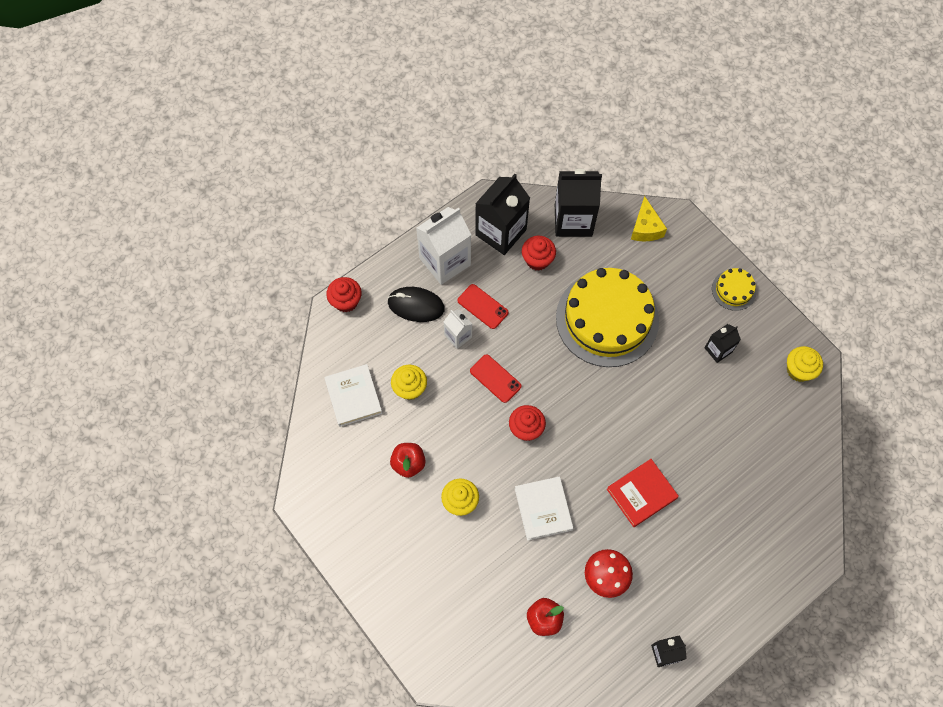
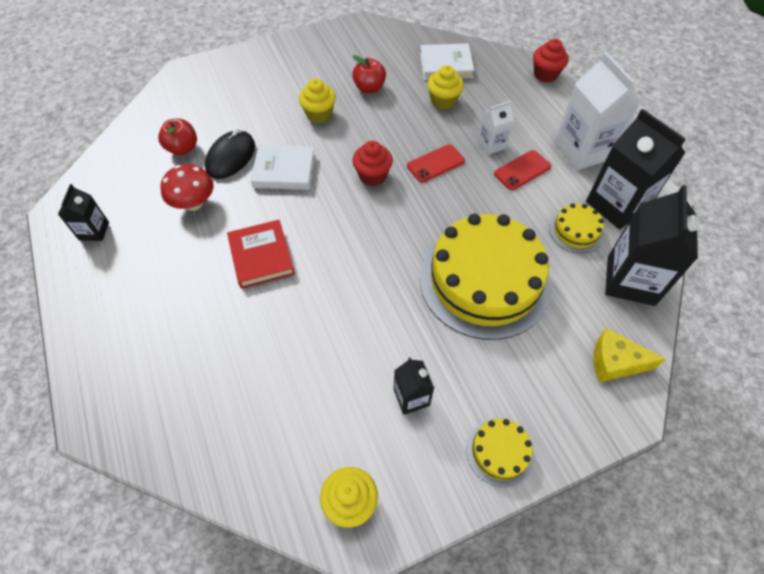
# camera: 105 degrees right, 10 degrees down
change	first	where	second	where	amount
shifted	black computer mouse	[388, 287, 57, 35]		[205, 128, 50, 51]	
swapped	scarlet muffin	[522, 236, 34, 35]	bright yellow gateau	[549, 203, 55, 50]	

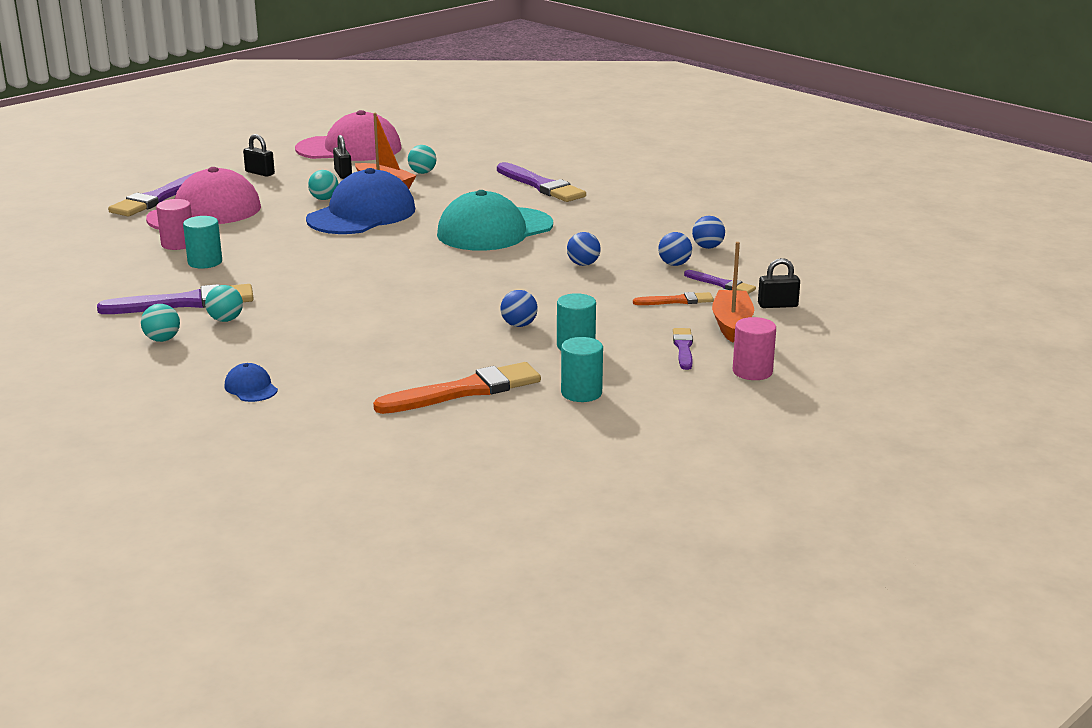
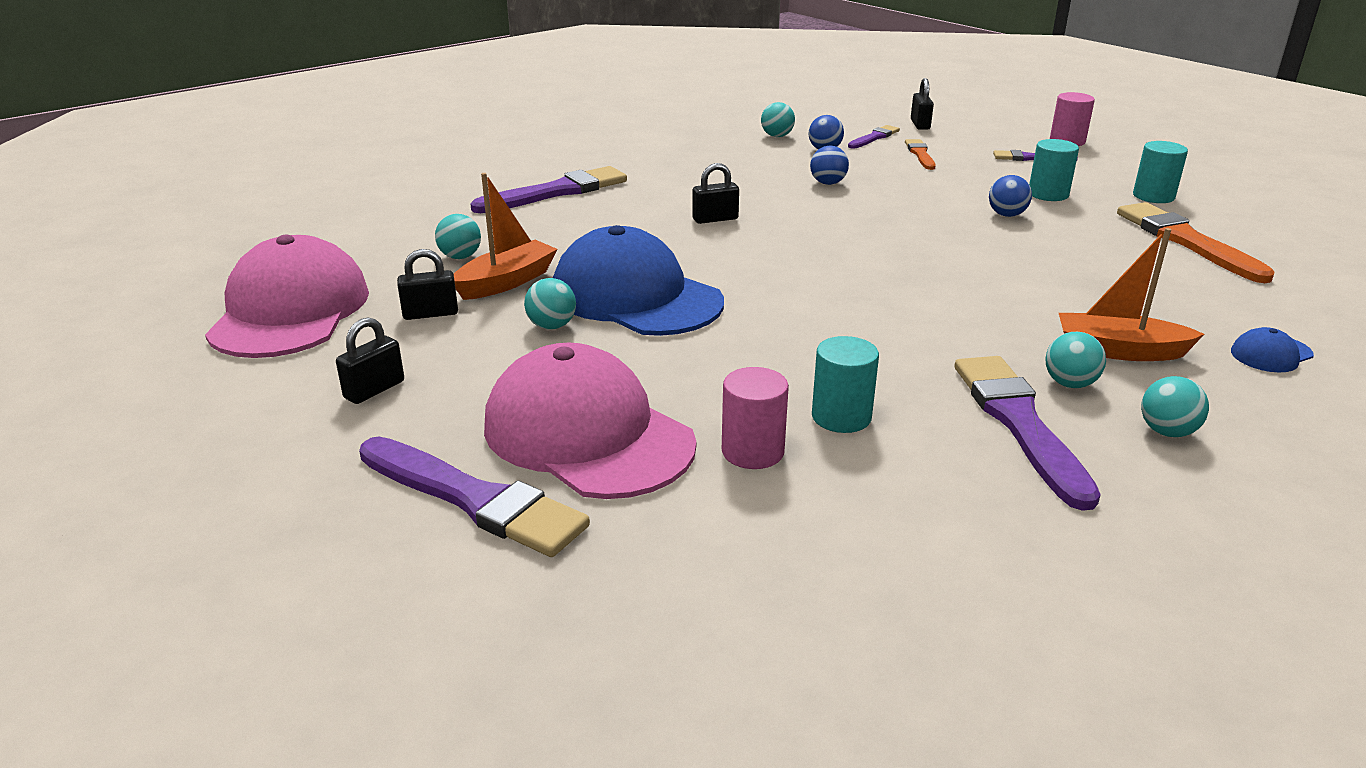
# camera: 85 degrees left, 5 degrees up
change	first	where	second	where	amount
shifted	bright orange boat	[712, 242, 42, 100]		[1059, 228, 145, 133]	
swapped	aqua peaked cap	[437, 190, 116, 61]	black padlock	[692, 163, 47, 61]	
repainted	cobalt ball	[692, 216, 33, 33]	aqua ball	[761, 102, 34, 35]	

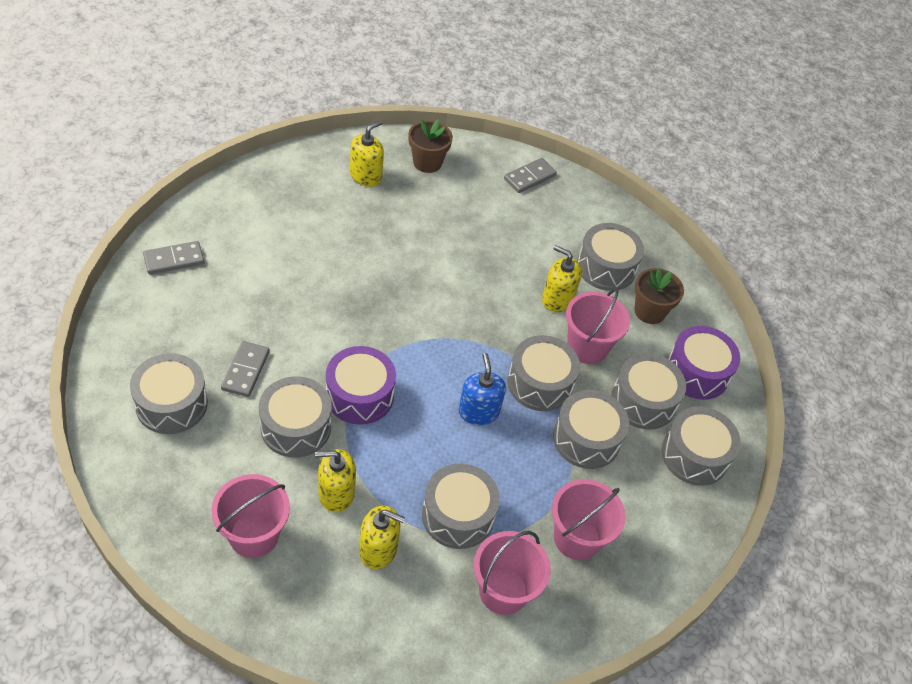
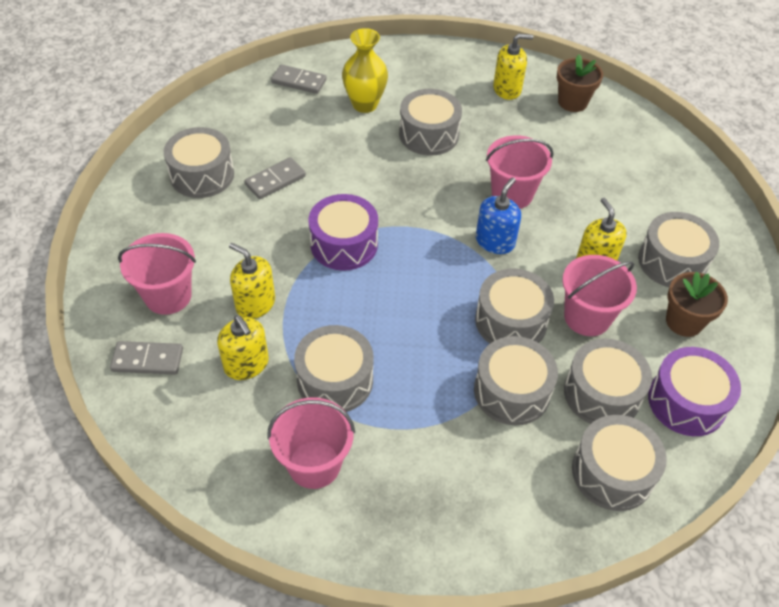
# camera: 45 degrees right, 0 degrees up
change	first	where	second	where	amount
new			bright yellow tall vase	[342, 28, 46, 85]	
shifted	gray snare drum	[259, 376, 73, 82]		[399, 89, 63, 67]	
shifted	cobalt soap pump	[459, 353, 47, 72]		[476, 177, 45, 77]	
shifted	gray domino piece	[504, 158, 53, 35]		[110, 341, 73, 34]	
shifted	rosy bucket	[552, 479, 73, 81]		[486, 135, 68, 74]	

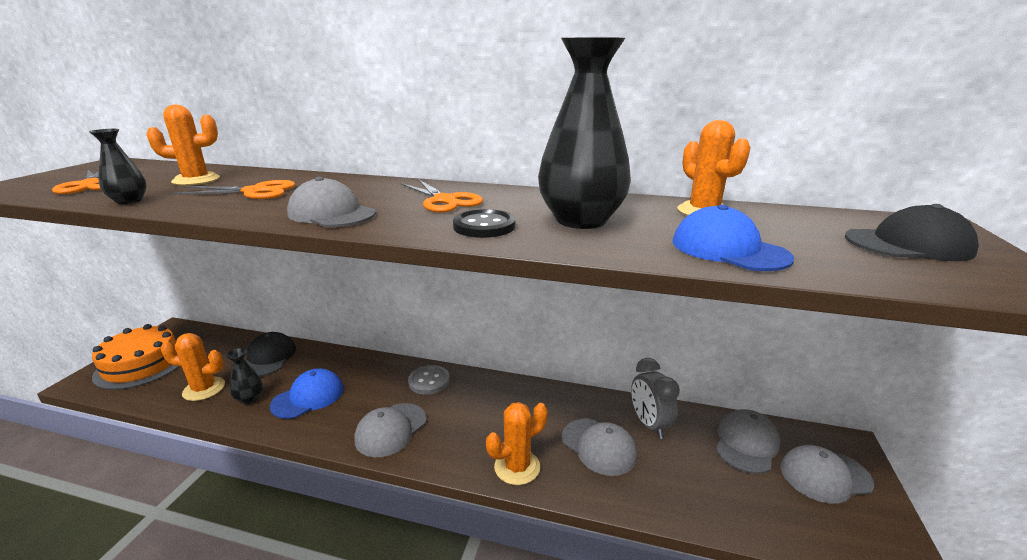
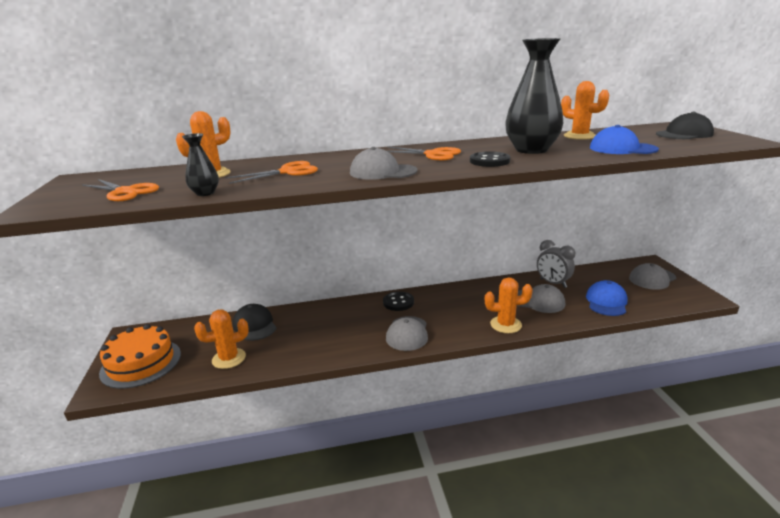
# camera: 25 degrees left, 0 degrees up
change	first	where	second	where	amount
gone	black tall vase	[226, 348, 37, 56]			
gone	gray peaked cap	[716, 409, 64, 65]			
shifted	cobalt peaked cap	[270, 369, 74, 50]		[586, 280, 42, 36]	
repainted	gray sewing button	[408, 365, 42, 30]	black sewing button	[383, 291, 31, 20]	
rotated	bright orange prickly plant	[486, 402, 62, 83]		[485, 277, 48, 56]	60 degrees clockwise

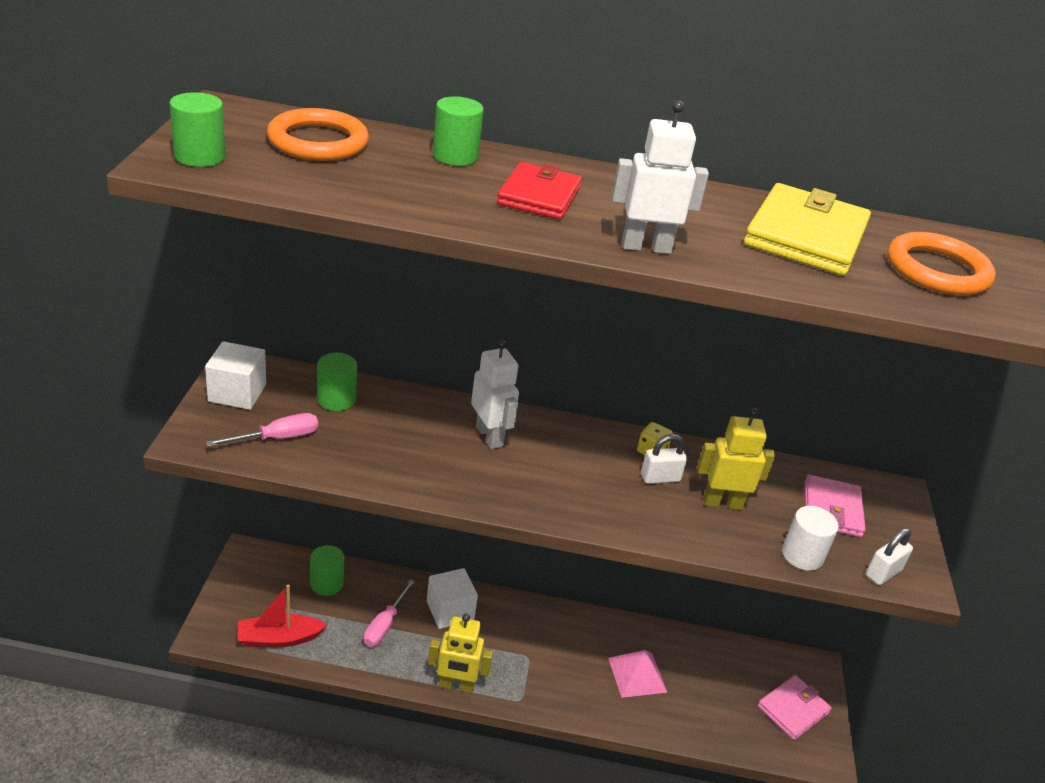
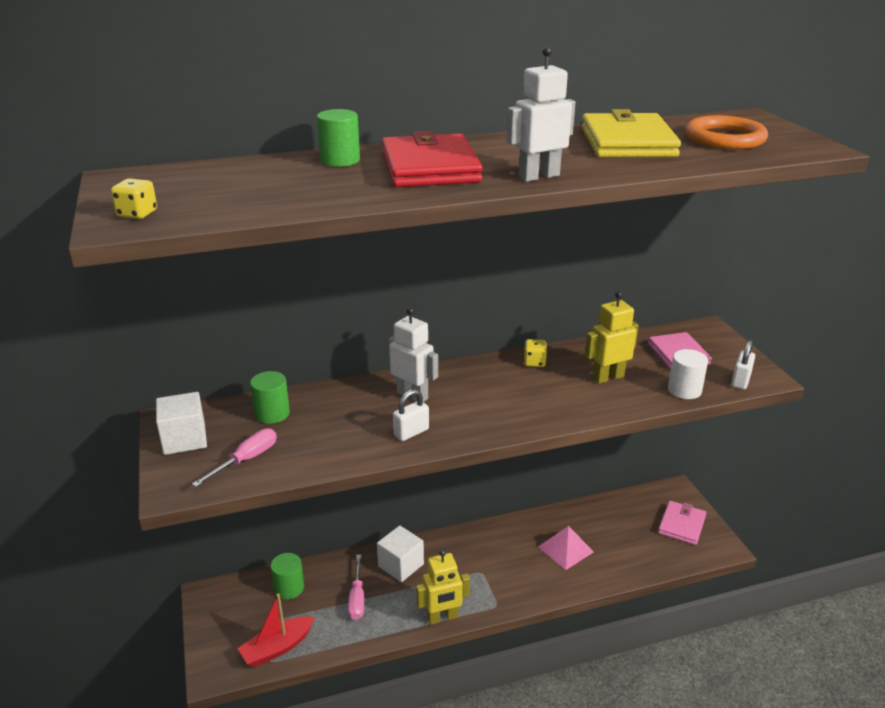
# camera: 20 degrees left, 5 degrees down
change	first	where	second	where	amount
gone	bright orange torus	[267, 108, 102, 53]			
shifted	pure white padlock	[641, 434, 46, 50]		[393, 389, 36, 52]	
swapped	green solid cylinder	[169, 92, 57, 75]	bright yellow die	[111, 178, 46, 41]	
scaled	scarlet card wallet	[497, 162, 85, 58]		[382, 131, 101, 56]	x1.52

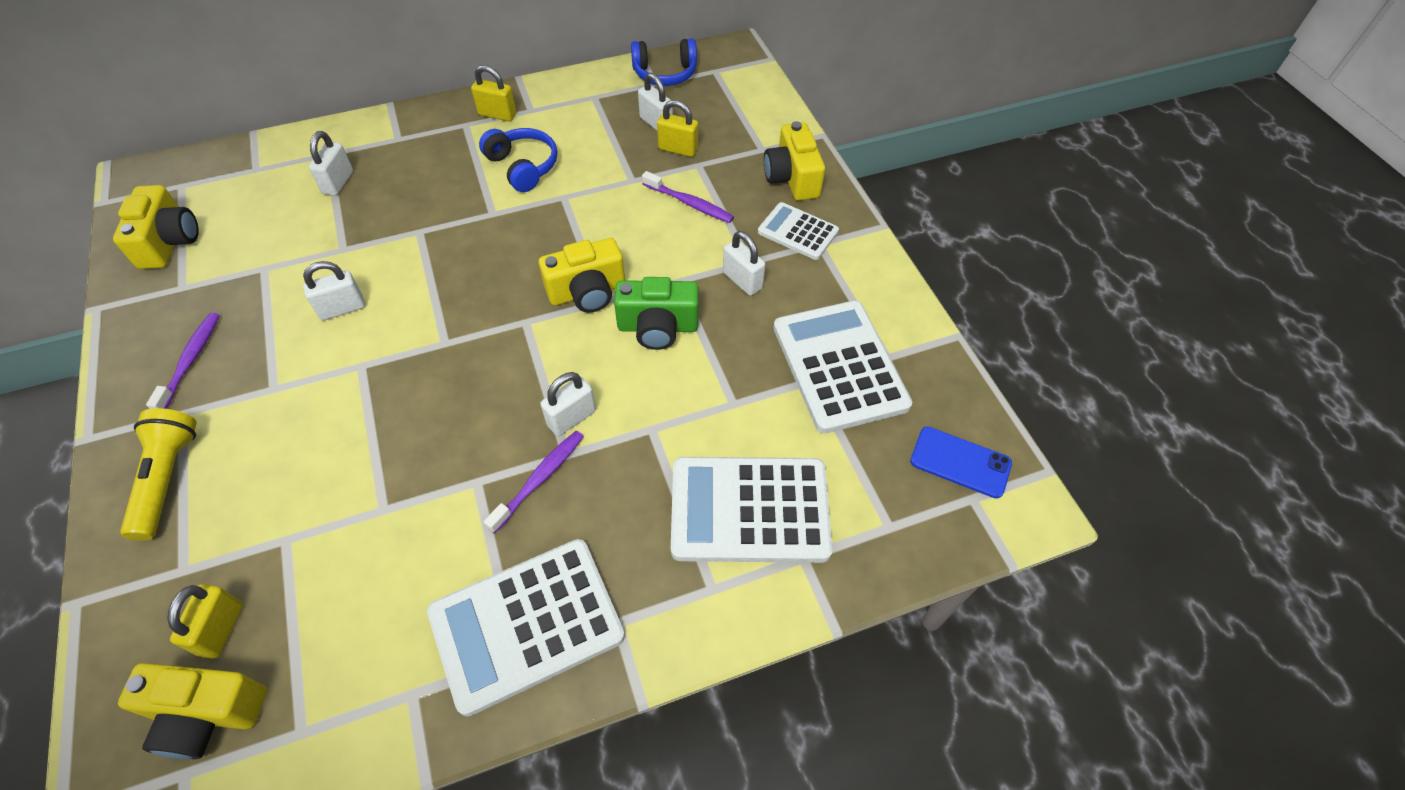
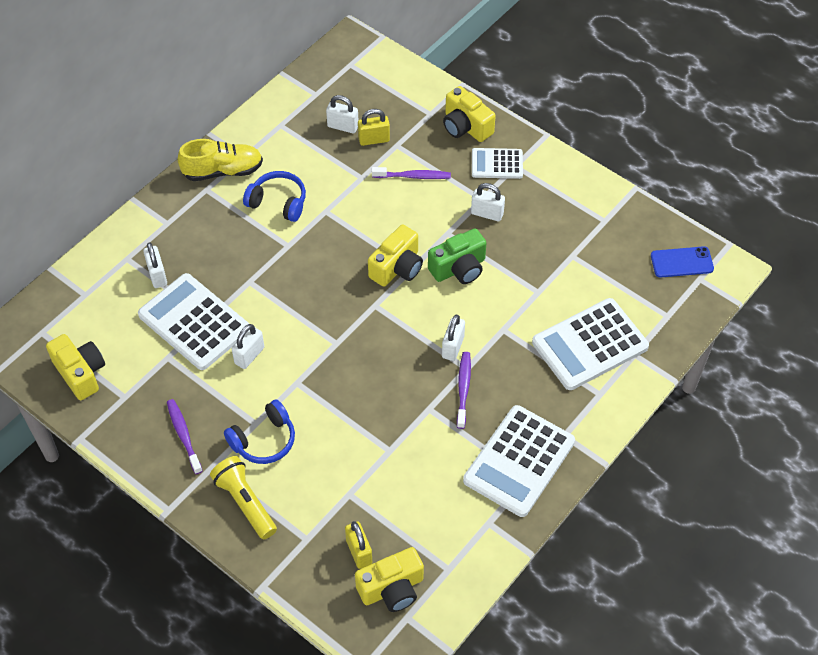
# camera: 30 degrees left, 0 degrees up
change	first	where	second	where	amount
shifted	cobalt headphones	[631, 38, 66, 48]		[224, 399, 71, 65]	
shifted	pure white adding machine	[773, 301, 139, 132]		[138, 273, 111, 97]	
swapped	bright yellow padlock	[471, 65, 45, 56]	bright yellow sneaker	[178, 139, 85, 42]	

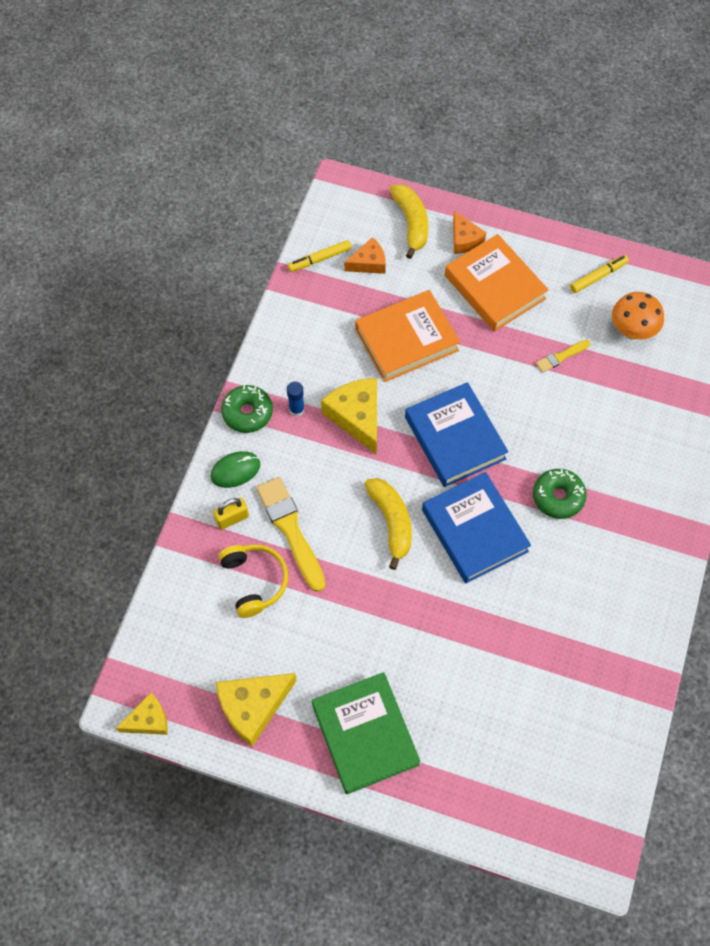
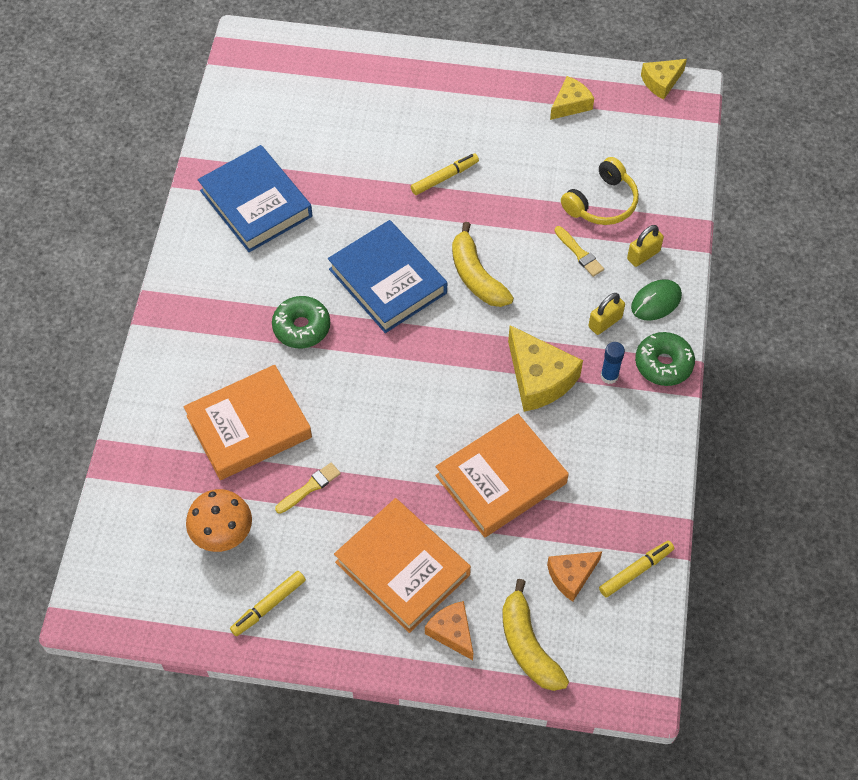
# camera: 170 degrees right, 5 degrees down
change	first	where	second	where	amount
gone	green hardcover	[312, 672, 109, 122]			
new			bright orange hardcover	[184, 365, 128, 115]	
new			bright yellow felt pen	[411, 153, 68, 42]	
new			bright yellow padlock	[588, 293, 37, 42]	
shifted	cobalt hardcover	[405, 382, 103, 105]		[198, 145, 114, 107]	
rotated	bright yellow headphones	[219, 544, 69, 74]		[561, 157, 78, 68]	105 degrees counterclockwise
scaled	bright yellow piece of cheese	[216, 673, 81, 74]		[550, 76, 44, 44]	x0.61
scaled	bright yellow brush	[256, 477, 70, 115]		[554, 226, 50, 51]	x0.51

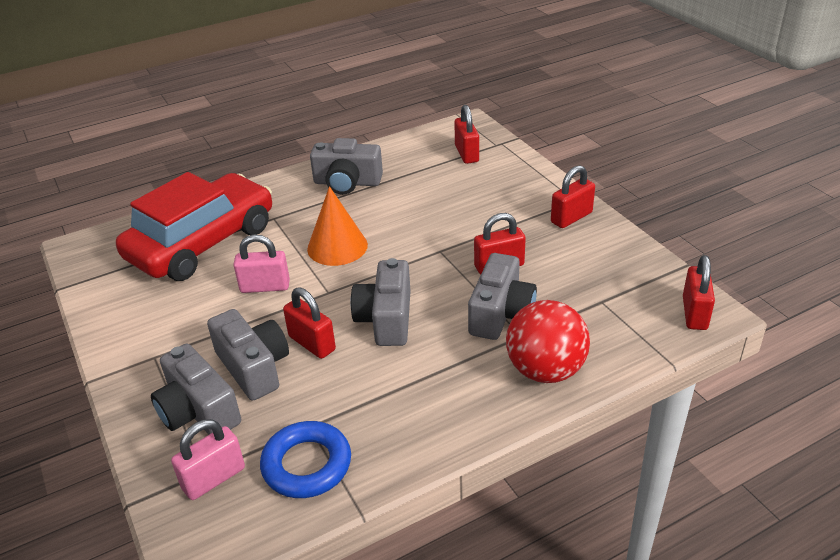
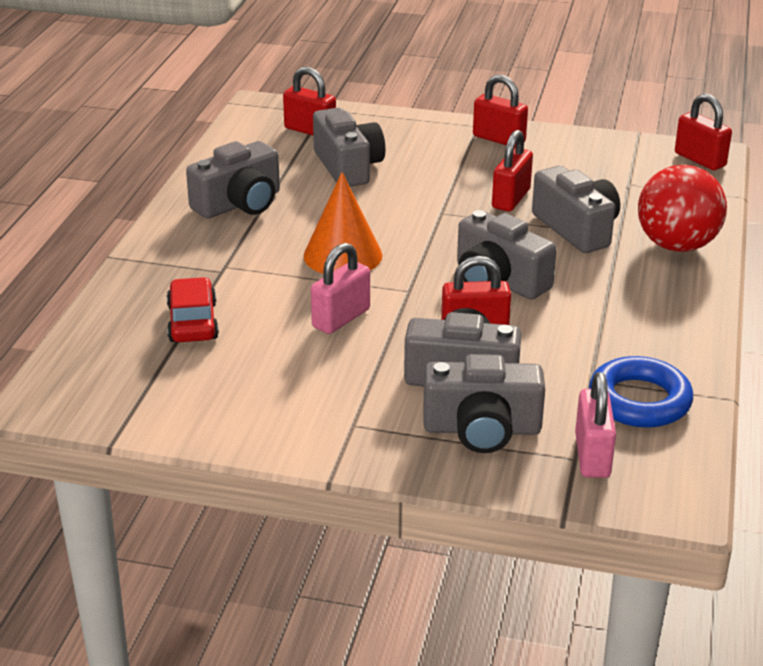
# camera: 50 degrees left, 5 degrees down
change	first	where	second	where	amount
new			gray compact camera	[313, 108, 73, 79]	
rotated	scarlet padlock	[551, 165, 44, 63]		[473, 75, 55, 73]	60 degrees counterclockwise
scaled	scarlet toy car	[116, 172, 156, 109]		[167, 277, 52, 65]	x0.45

